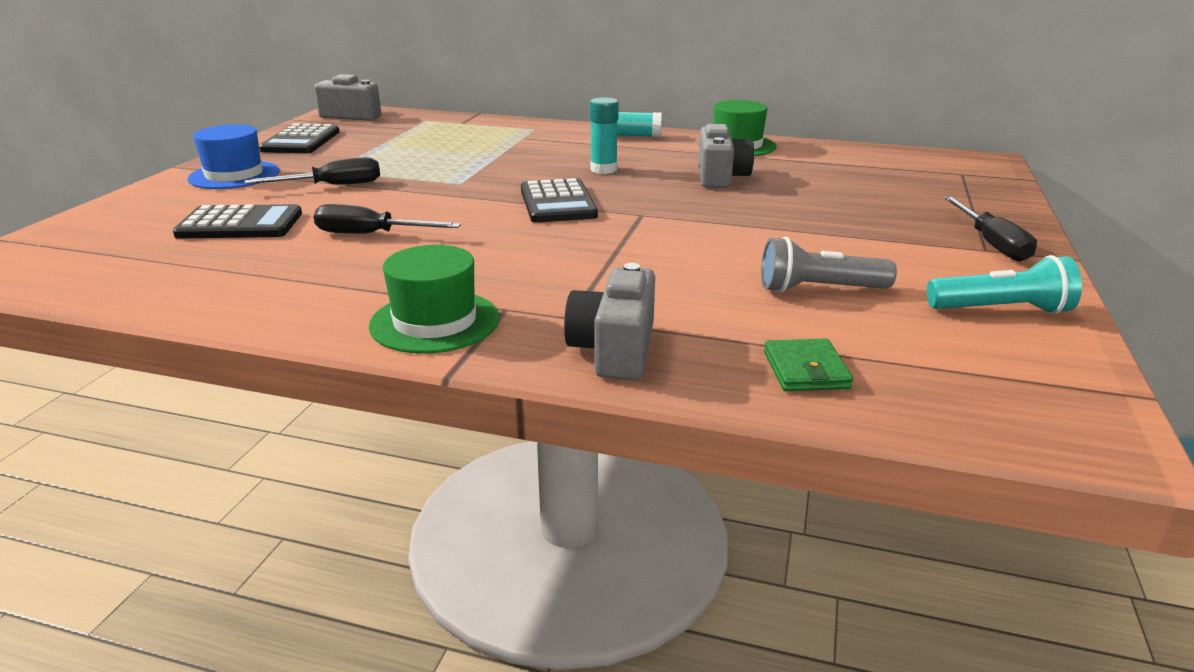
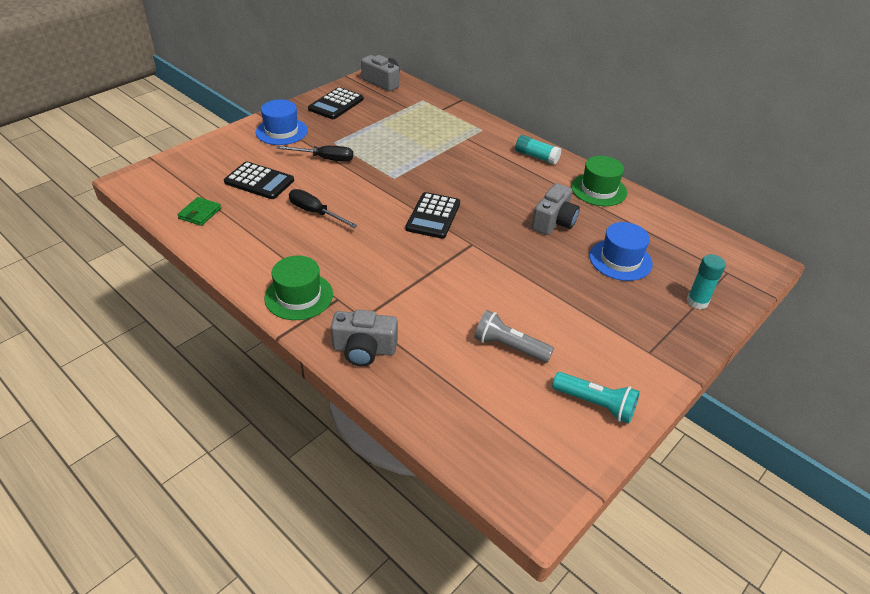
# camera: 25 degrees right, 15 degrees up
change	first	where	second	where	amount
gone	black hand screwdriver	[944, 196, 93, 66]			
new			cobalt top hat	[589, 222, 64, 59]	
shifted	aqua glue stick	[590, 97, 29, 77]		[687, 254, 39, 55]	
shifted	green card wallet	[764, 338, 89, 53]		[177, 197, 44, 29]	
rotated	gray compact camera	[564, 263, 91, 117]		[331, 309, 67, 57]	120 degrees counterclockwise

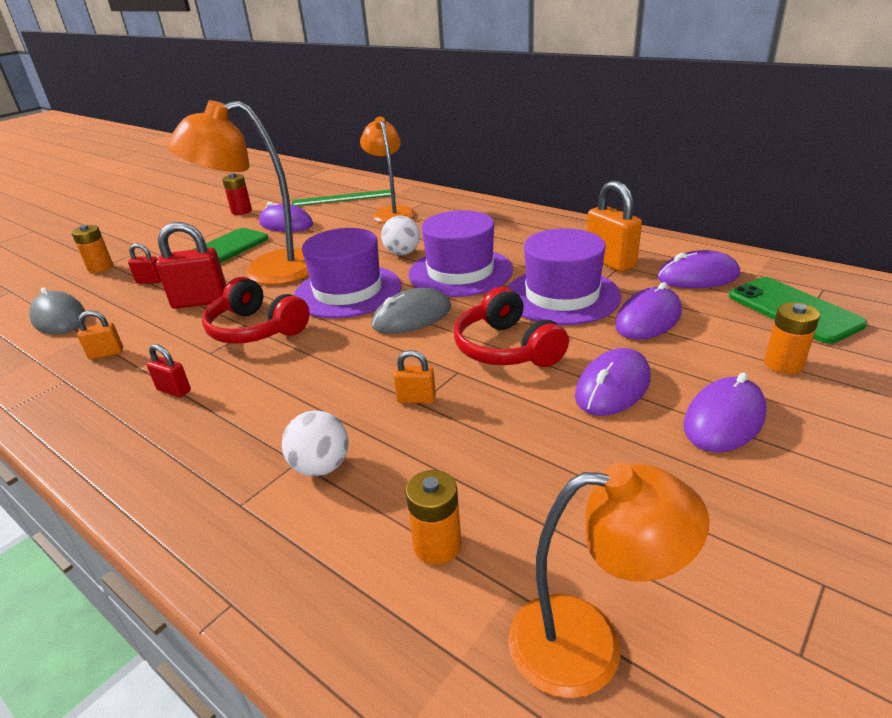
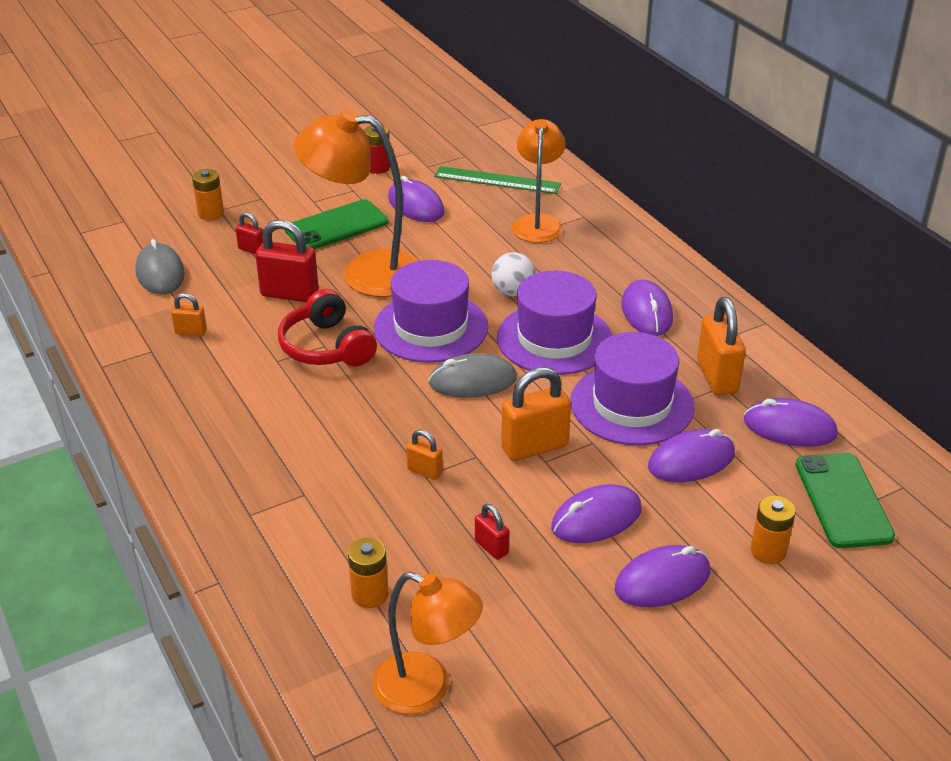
# camera: 20 degrees right, 5 degrees up
change	first	where	second	where	amount
gone	pure white ball	[282, 411, 67, 65]			
new			violet computer mouse	[621, 280, 52, 56]	
shifted	scarlet padlock	[147, 344, 44, 54]		[475, 504, 34, 56]	
swapped	scarlet headphones	[454, 287, 115, 80]	bright orange padlock	[501, 367, 70, 94]	

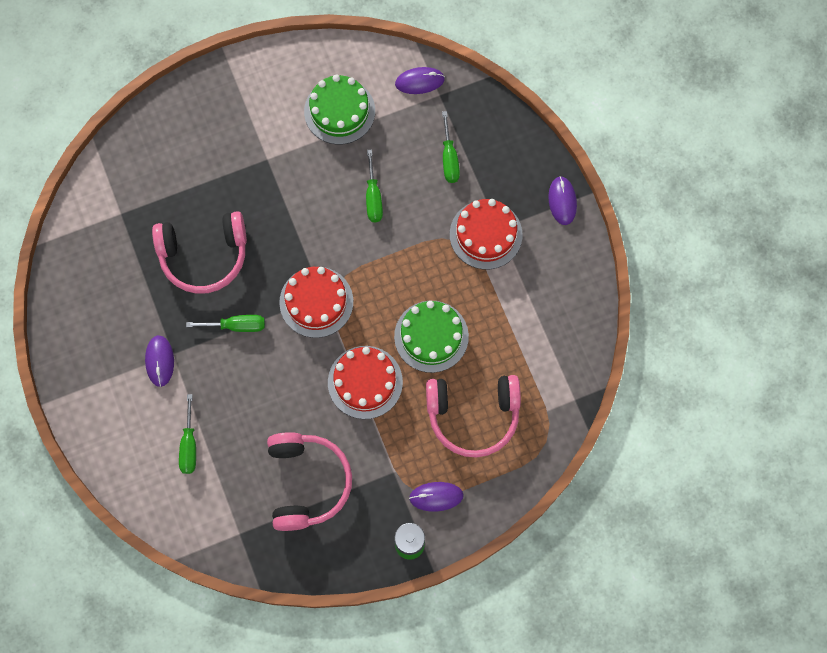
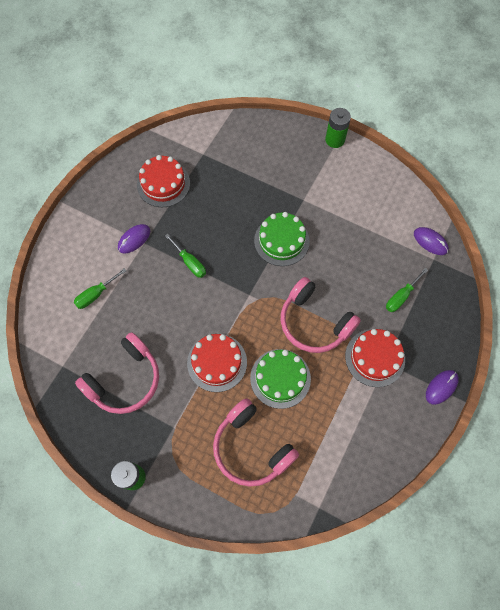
# camera: 50 degrees right, 5 degrees down
change	first	where	second	where	amount
gone	green hand screwdriver	[366, 149, 17, 73]			
gone	violet computer mouse	[409, 482, 55, 29]			
new			green AA battery	[325, 108, 26, 40]	
shifted	rosy headphones	[152, 211, 95, 83]		[281, 277, 80, 76]	
shifted	scarlet gateau	[279, 267, 74, 71]		[137, 155, 53, 52]	
shifted	green gateau	[304, 75, 71, 70]		[254, 212, 56, 54]	

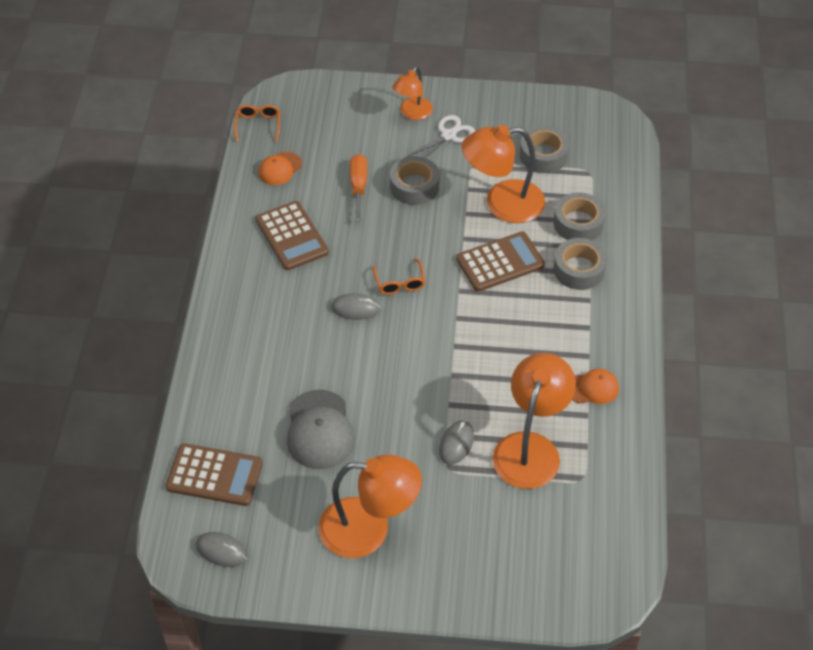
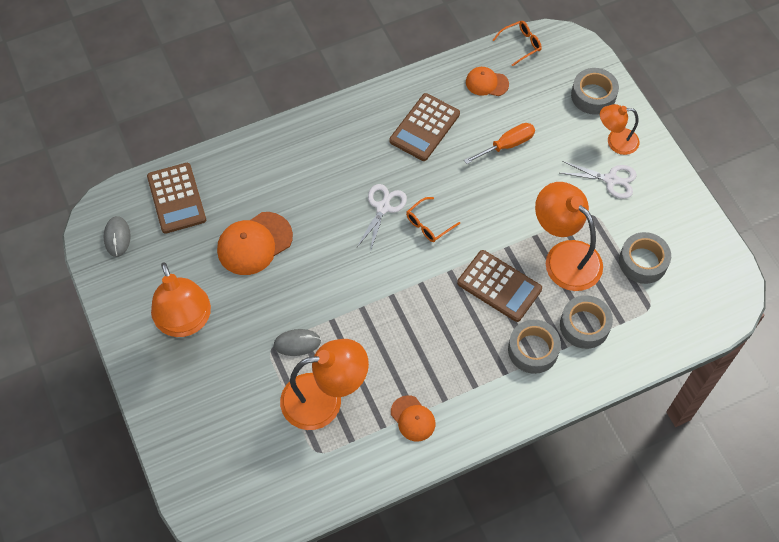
# camera: 60 degrees right, 10 degrees up
change	first	where	second	where	amount
shifted	gray sticky tape	[390, 156, 49, 49]		[571, 68, 48, 47]	
swapped	gray computer mouse	[331, 293, 50, 27]	pure white shears	[357, 184, 50, 68]	
repainted	gray peaked cap	[287, 390, 68, 79]	bright orange peaked cap	[217, 212, 76, 63]	

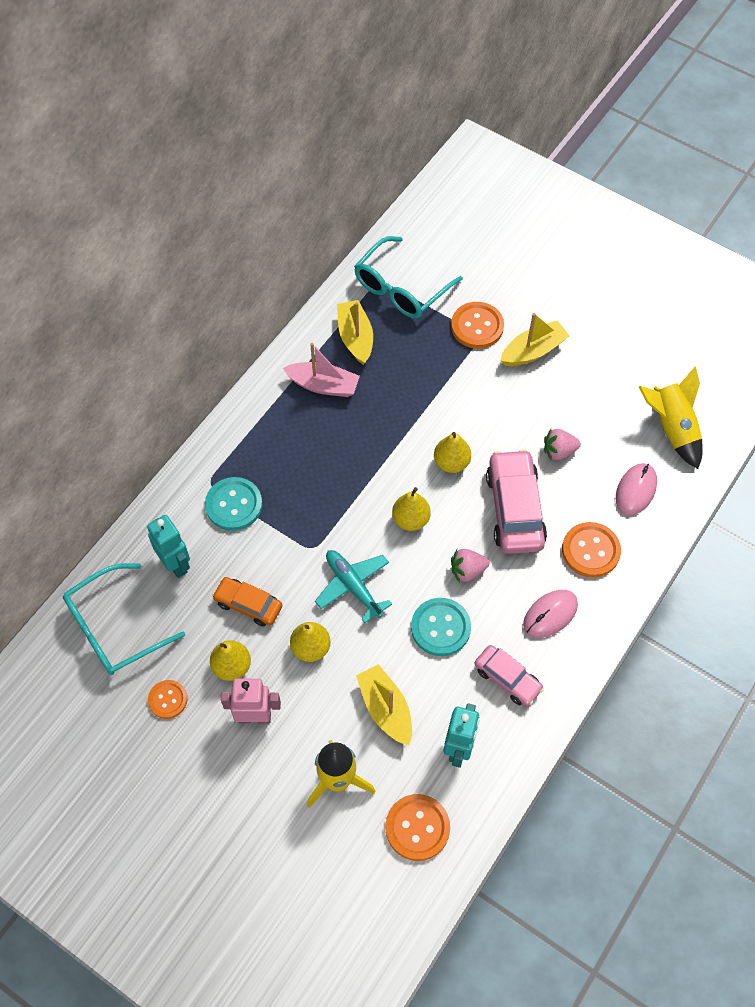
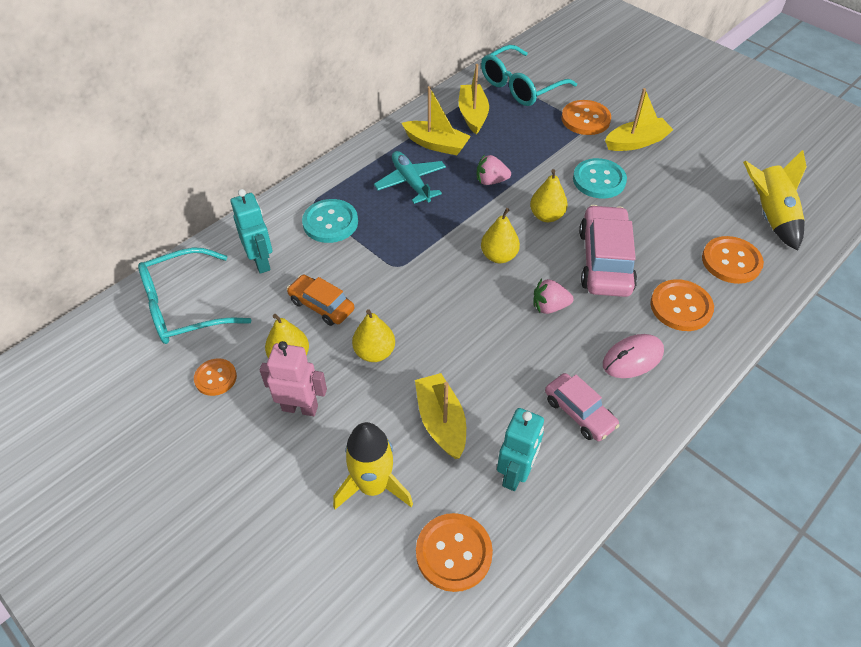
# camera: 10 degrees right, 10 degrees down
change	first	where	second	where	amount
shifted	aqua aeroplane	[315, 550, 77, 73]		[374, 151, 72, 53]	
shifted	aqua sewing button	[411, 598, 60, 58]		[573, 158, 54, 40]	
shifted	rosy toy strawberry	[544, 429, 37, 32]		[477, 154, 34, 31]	
swapped	rosy computer mouse	[616, 463, 41, 53]	bright orange sewing button	[702, 236, 62, 48]	
repainted	rosy boat	[283, 343, 77, 54]	bright yellow boat	[402, 86, 69, 69]	

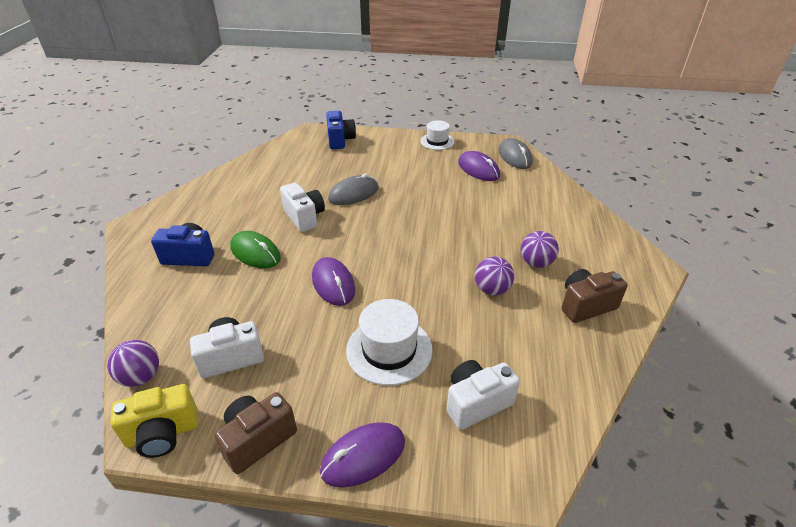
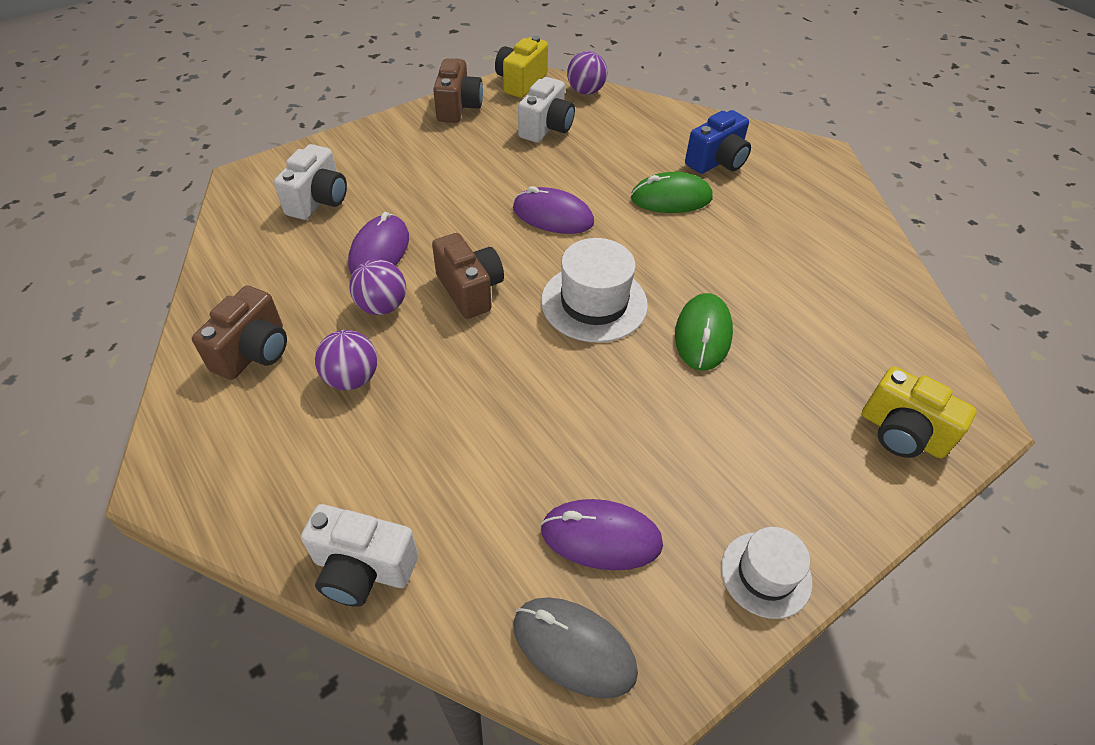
# camera: 135 degrees right, 10 degrees up
change	first	where	second	where	amount
new			brown compact camera	[432, 233, 72, 86]	
shifted	pure white compact camera	[280, 182, 45, 50]		[301, 504, 117, 103]	
shifted	violet computer mouse	[320, 422, 85, 66]		[348, 212, 61, 62]	
shifted	pure white top hat	[346, 299, 87, 86]		[541, 238, 107, 105]	
repainted	cobalt compact camera	[326, 111, 30, 38]	bright yellow compact camera	[862, 366, 115, 92]	
repainted	gray computer mouse	[328, 173, 51, 32]	green computer mouse	[675, 293, 58, 78]	

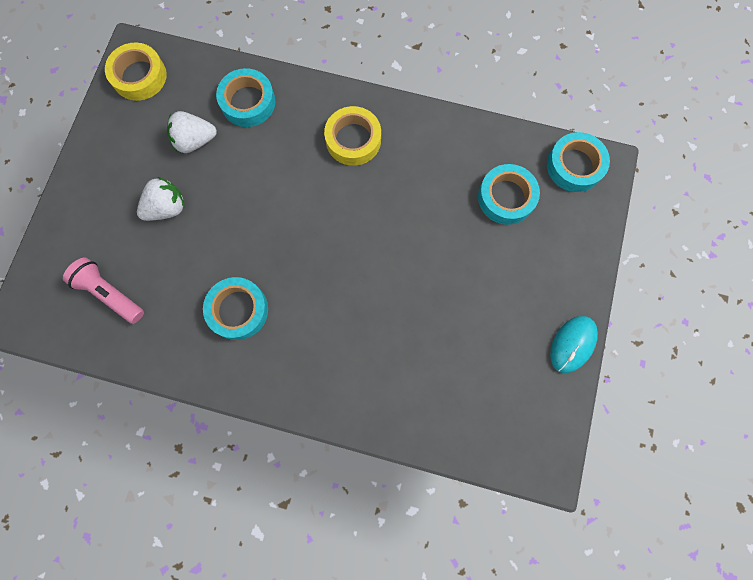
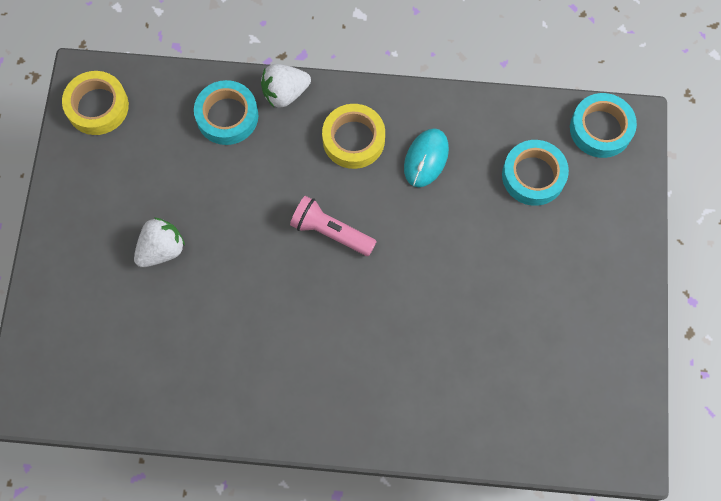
# camera: 10 degrees left, 5 degrees down
change	first	where	second	where	amount
gone	aqua sticky tape	[203, 277, 65, 63]			
shifted	rosy pocket torch	[63, 257, 81, 67]		[290, 196, 87, 60]	
shifted	pure white toy strawberry	[167, 111, 50, 42]		[261, 64, 50, 44]	
shifted	aqua computer mouse	[550, 316, 48, 57]		[404, 128, 45, 59]	

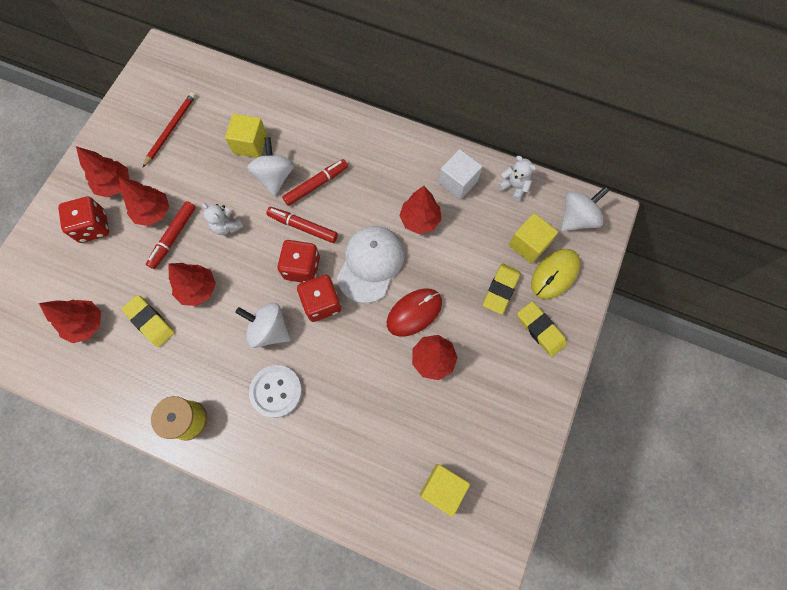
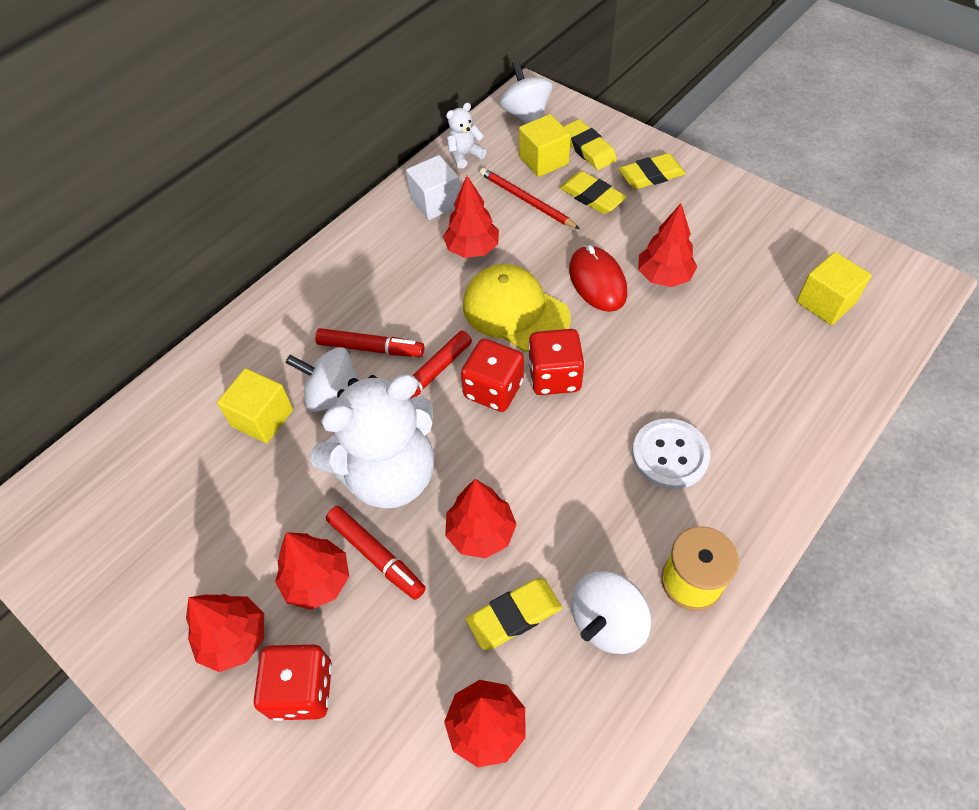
# camera: 70 degrees left, 15 degrees down
change	first	where	second	where	amount
shifted	scarlet lead pencil	[143, 92, 53, 75]		[480, 168, 100, 61]	
shifted	pure white whirligig	[235, 303, 56, 45]		[571, 571, 80, 83]	
swapped	bright yellow computer mouse	[531, 249, 49, 50]	bright yellow pencil eraser	[563, 119, 54, 51]	
repainted	pure white peaked cap	[337, 226, 67, 77]	bright yellow peaked cap	[463, 264, 108, 88]	
rotated	scarlet felt pen	[282, 159, 66, 47]		[315, 328, 109, 29]	120 degrees clockwise
scaled	pure white teddy	[202, 203, 42, 32]		[310, 374, 124, 135]	x2.38

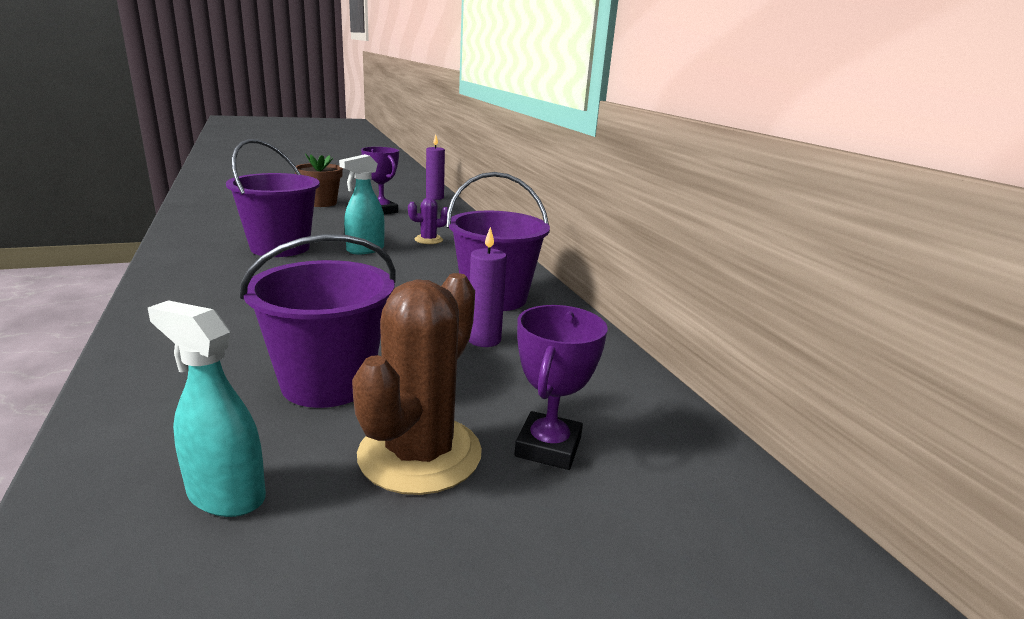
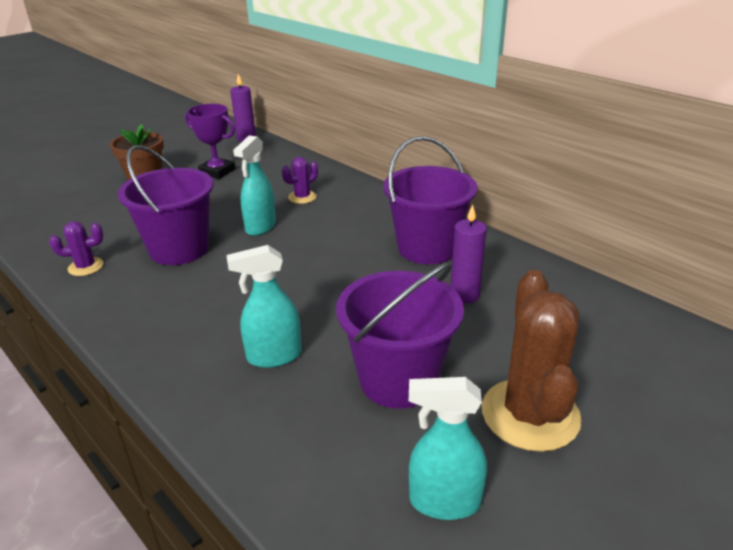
# camera: 20 degrees left, 10 degrees up
change	first	where	second	where	amount
gone	violet trophy	[514, 305, 94, 165]			
new			violet prickly plant	[49, 221, 55, 55]	
new			aqua spray cleaner	[226, 245, 76, 123]	

